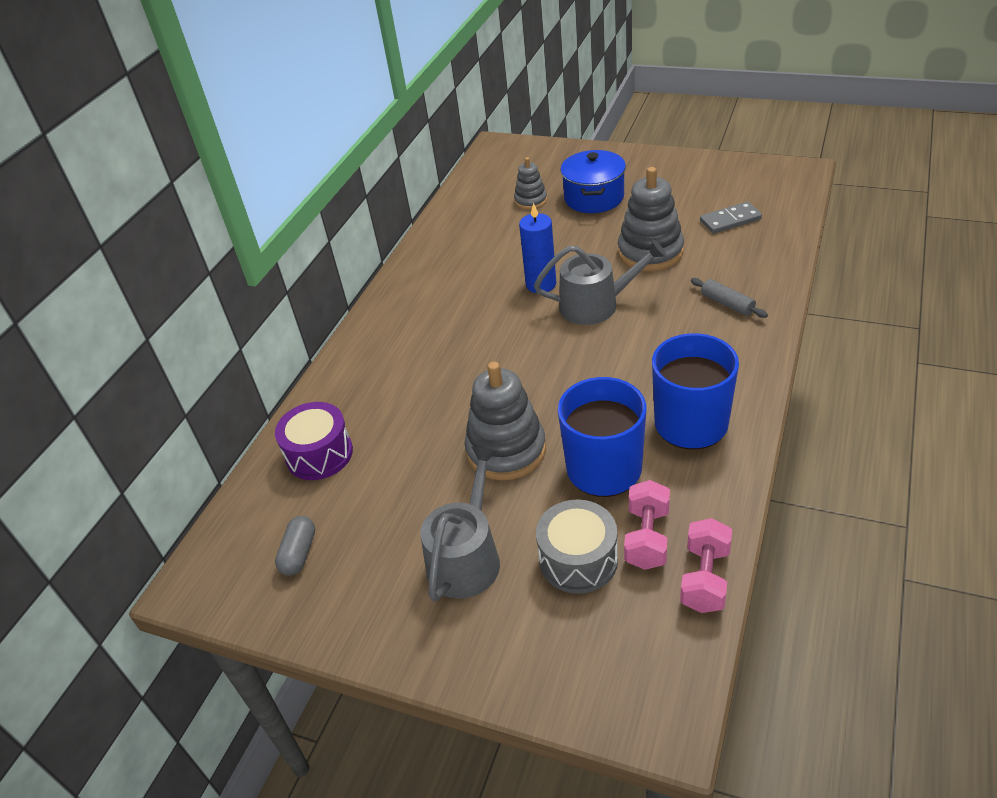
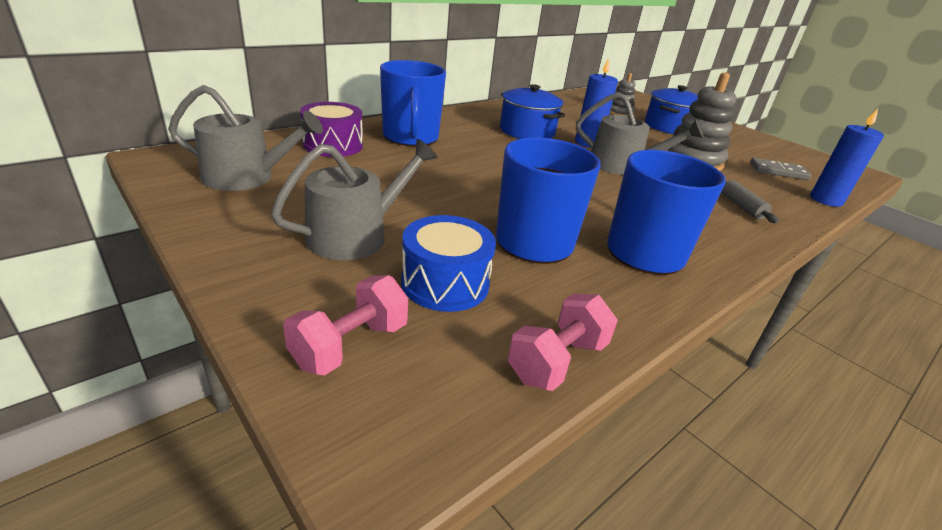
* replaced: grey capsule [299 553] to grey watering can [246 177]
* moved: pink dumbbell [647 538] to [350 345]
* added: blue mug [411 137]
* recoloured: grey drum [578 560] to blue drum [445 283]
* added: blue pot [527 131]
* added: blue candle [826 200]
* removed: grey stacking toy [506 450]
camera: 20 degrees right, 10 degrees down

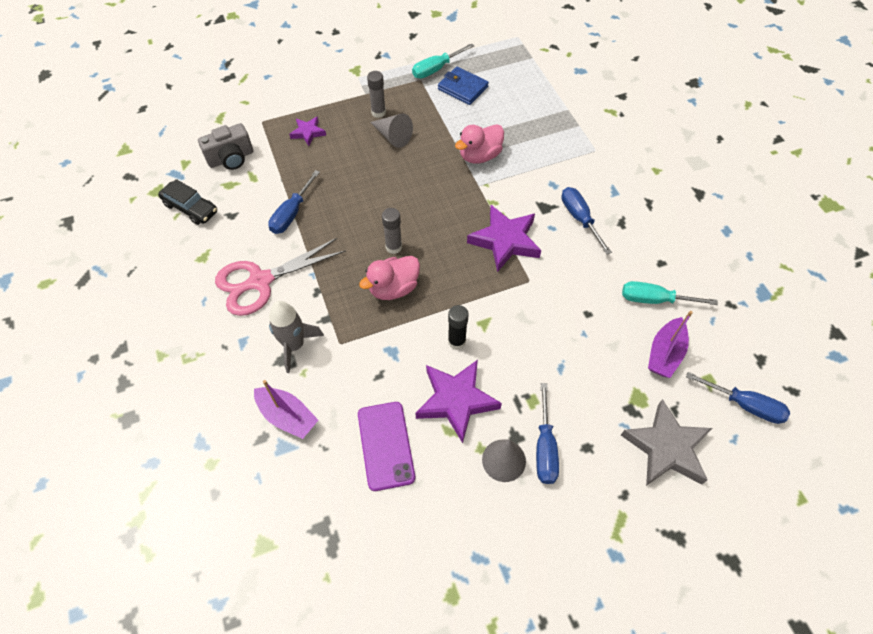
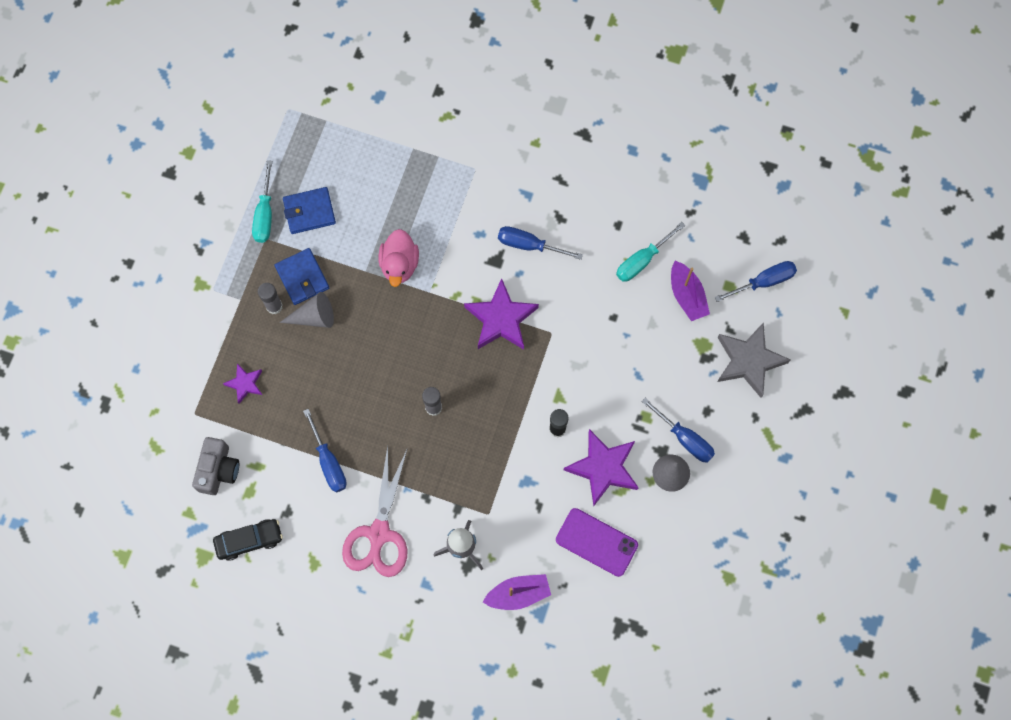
* added: blue wallet [302 277]
* removed: pink duck [393 288]
camera: 50 degrees left, 15 degrees up

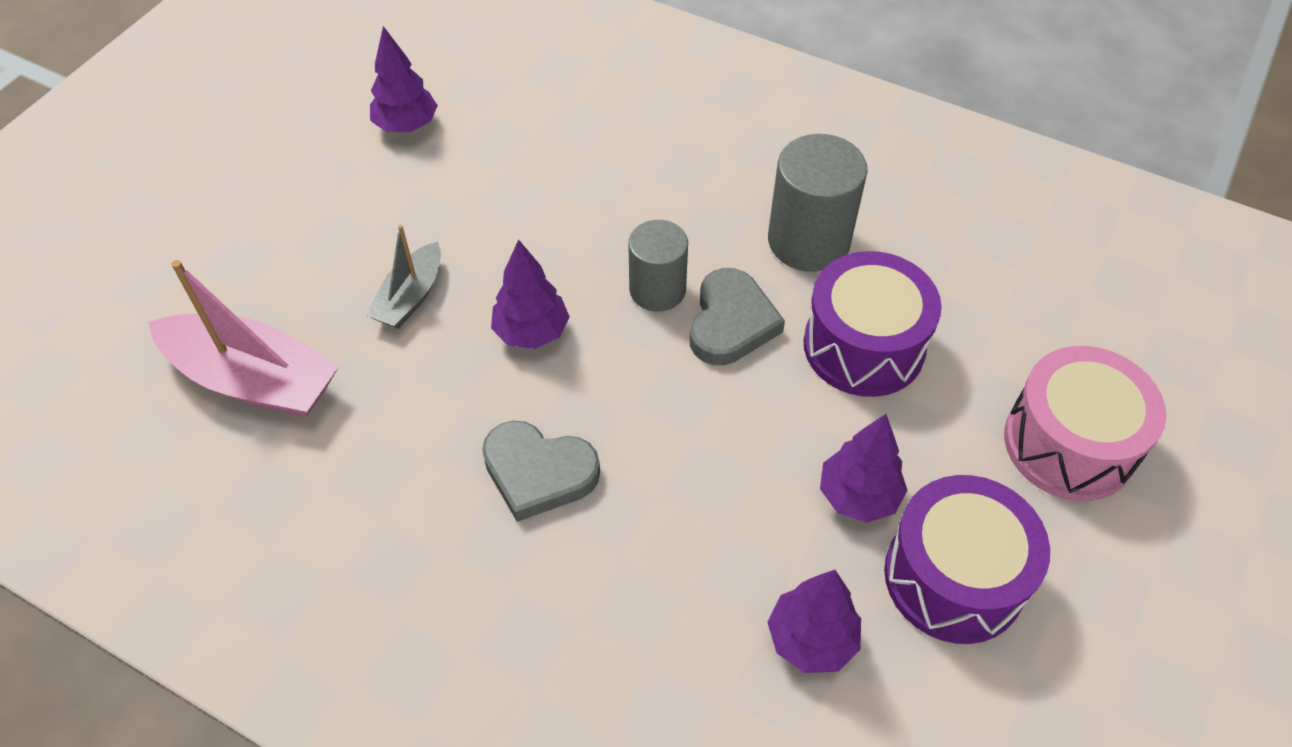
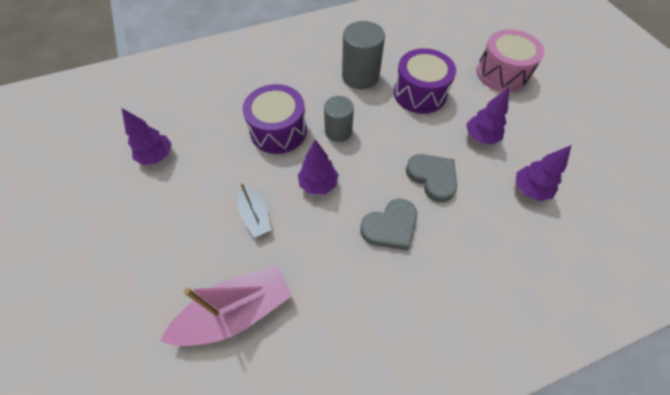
* moved: purple drum [954 577] to [278 131]
* moved: grey heart [731 322] to [432 178]
camera: 50 degrees left, 5 degrees up

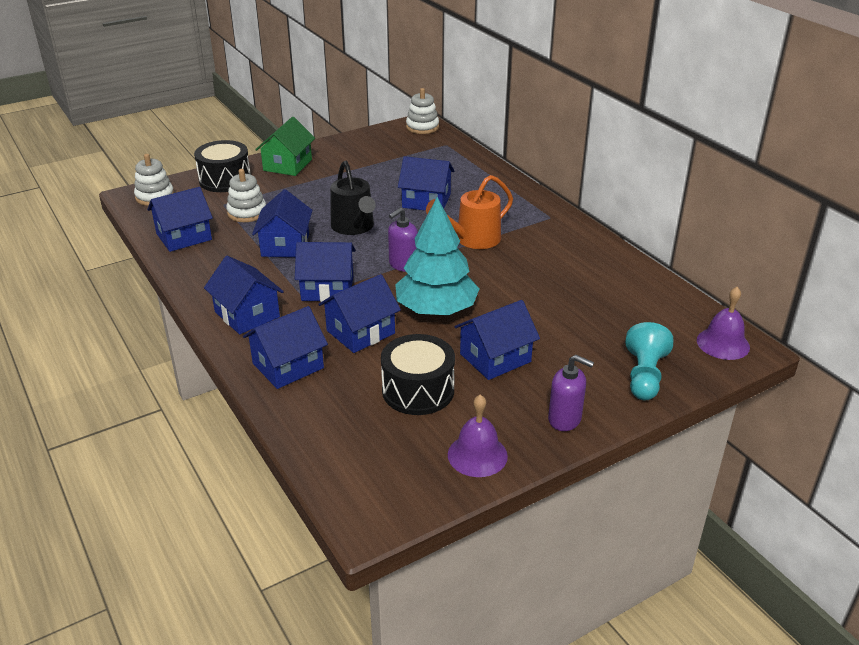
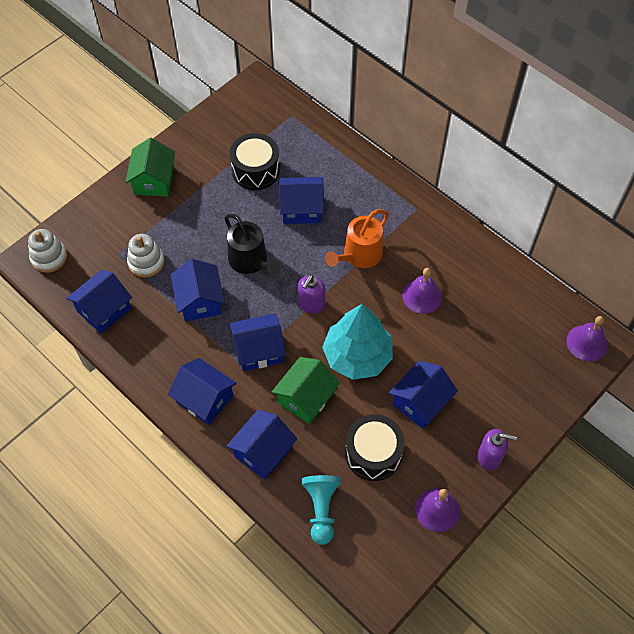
* moved: black drum [225 180] to [255 170]
* recoloured: blue house [360 332] to green house [306 398]
* moved: turquoise pawn [644 376] to [321 509]
* added: purple bell [422 296]
* removed: white stacking toy [422 127]
camera: 15 degrees left, 25 degrees up

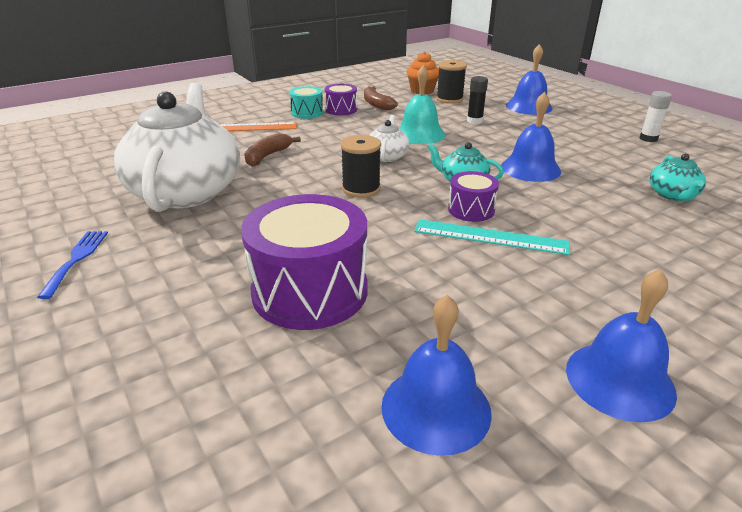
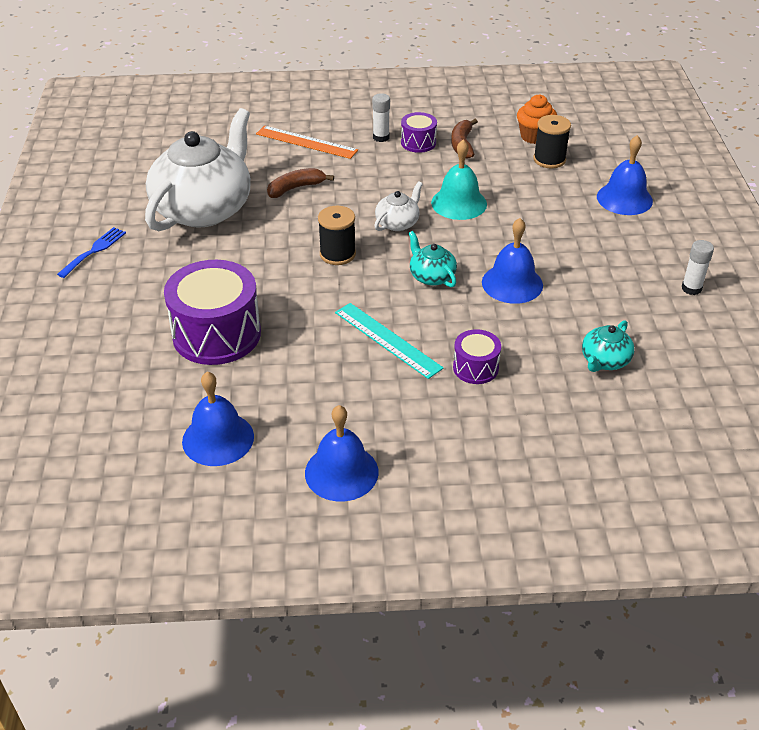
* replaced: turquoise drum [307 113] to white glue stick [381 137]
* moved: purple drum [471 210] to [475 368]
* removed: black glue stick [474 121]
camera: 30 degrees right, 10 degrees up

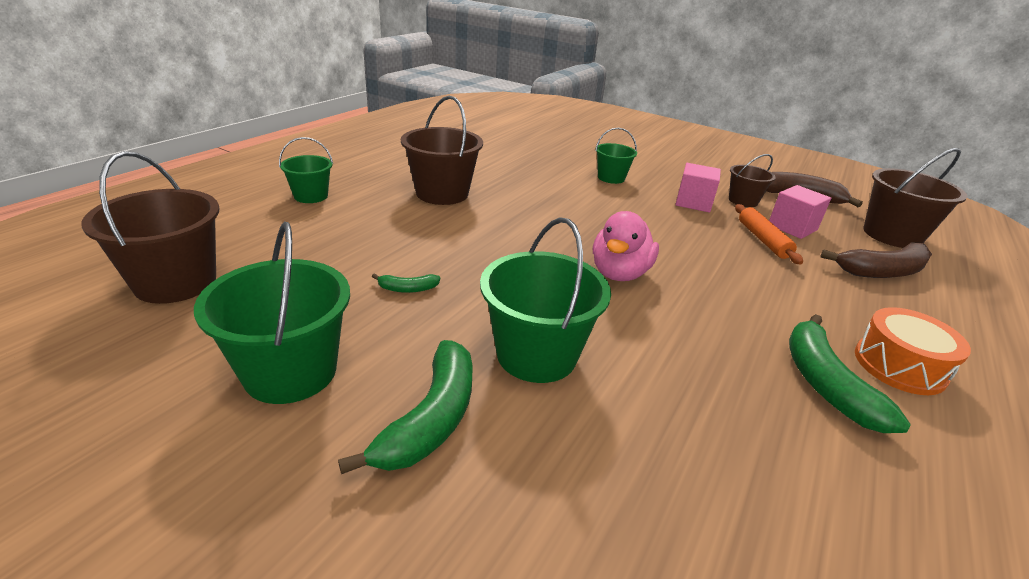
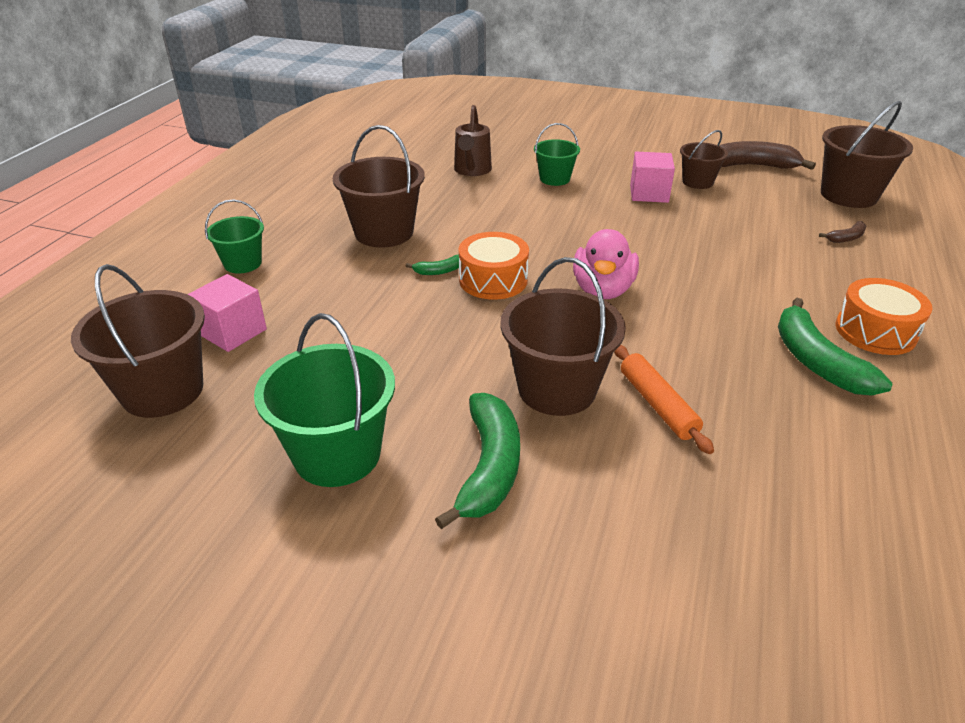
* moved: pink cube [792 227] to [232 332]
* moved: green banana [408 289] to [439 271]
* added: brown watering can [472 171]
* added: orange drum [493 280]
* recoloured: green bucket [536 354] to brown bucket [557 389]
* moved: orange rolling pin [763 240] to [657 405]
* resized: brown banana [882 271] = [846 238] x0.48
camera: 10 degrees left, 5 degrees up

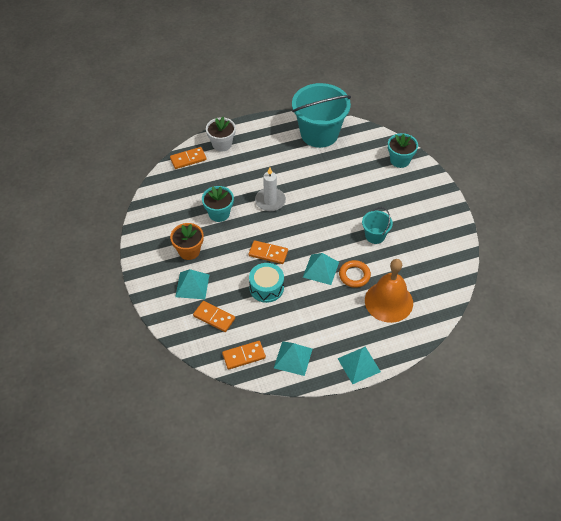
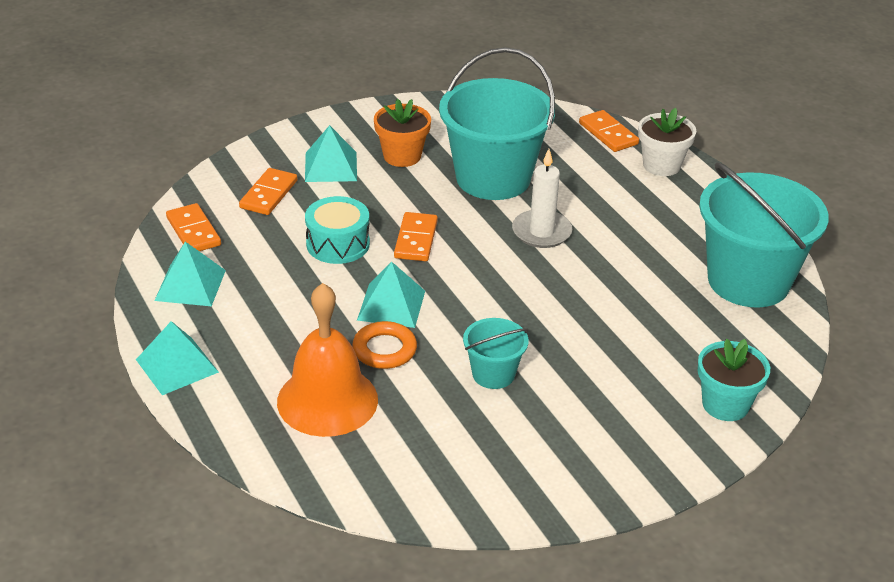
* replaced: turquoise flower pot [219 213] to turquoise bucket [493 178]
camera: 80 degrees right, 15 degrees down

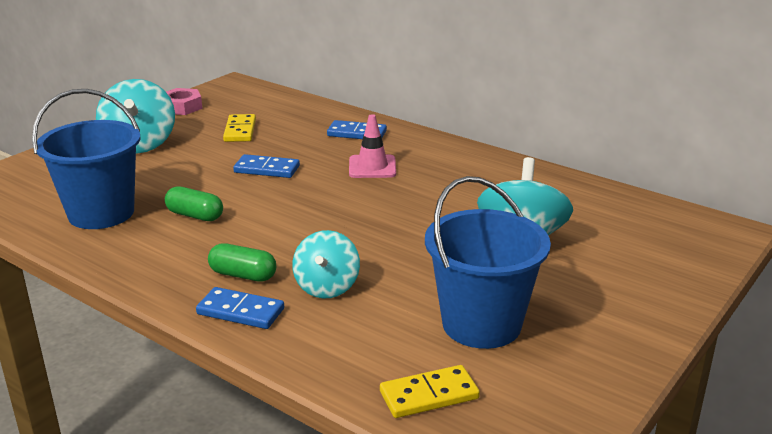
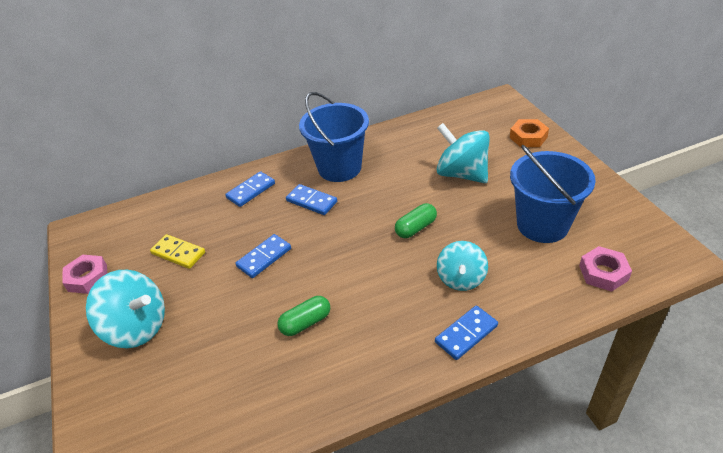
* replaced: pink traffic cone [372 167] to blue domino [311 201]
* moved: blue bucket [101 213] to [339 168]
* moved: green capsule [243 275] to [416 228]
* turned: turquoise spinning top [327 287] = [461 279] 60 degrees clockwise
* added: orange nut [528 137]
* replaced: yellow domino [429 395] to pink nut [603 273]
camera: 55 degrees left, 15 degrees up

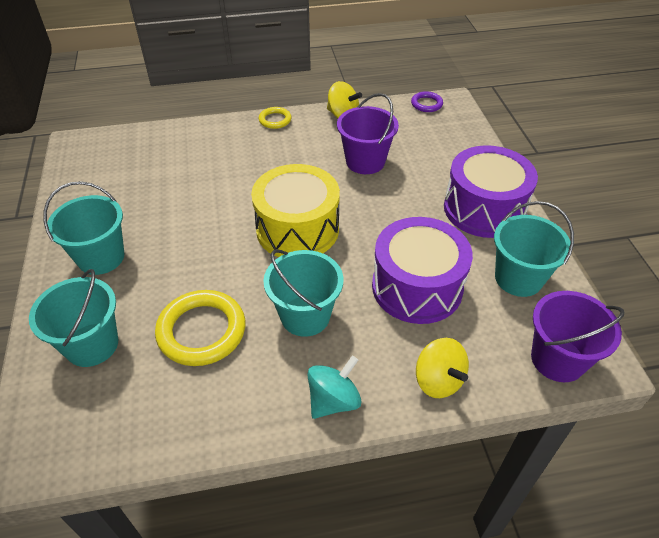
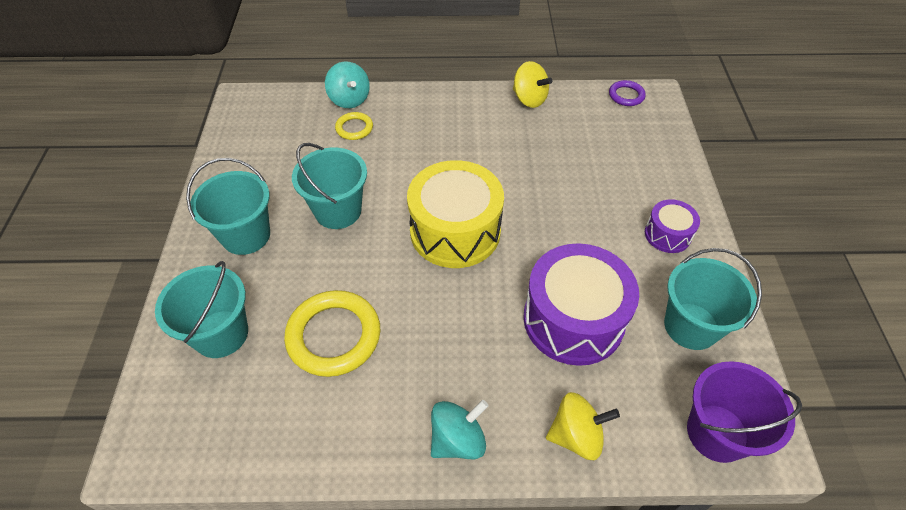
* moved: turquoise bucket [305 316] to [338 211]
* added: turquoise spinning top [349 99]
* moved: yellow ring [275 120] to [354 128]
* turned: yellow spinning top [438 380] = [576 435] 75 degrees counterclockwise
* resized: purple drum [484 209] = [667 234] x0.50
* removed: purple bucket [365 161]
camera: 10 degrees right, 5 degrees up

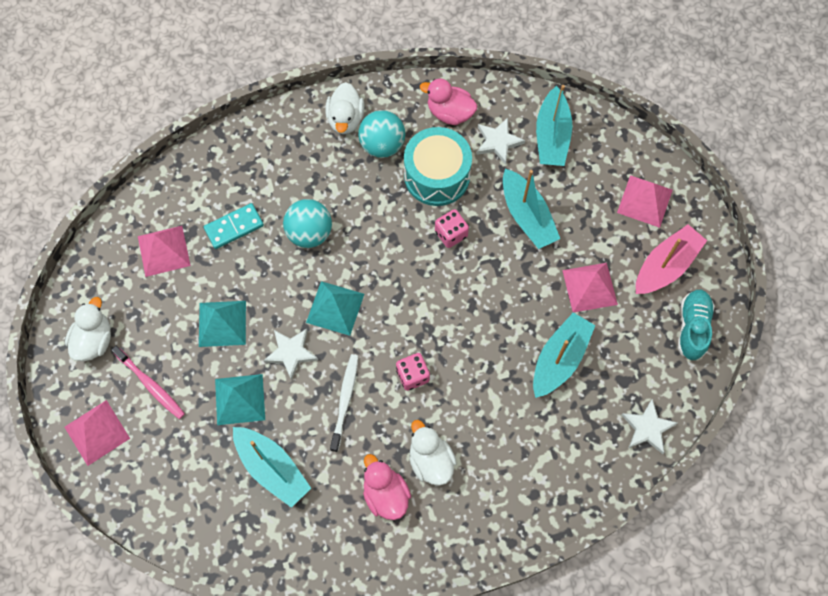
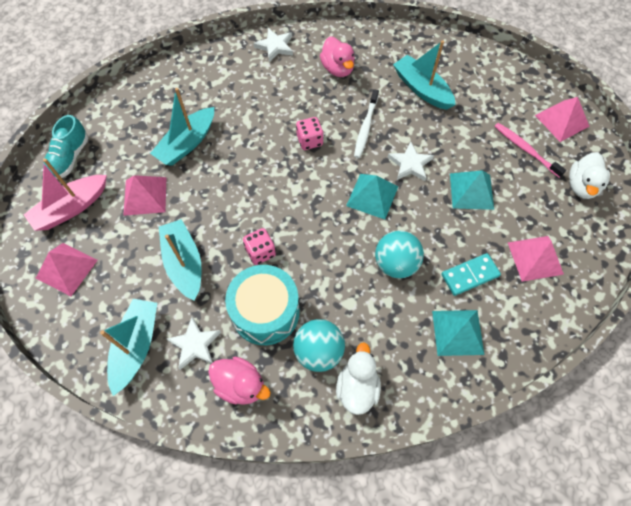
* moved: white star [647 428] to [275 46]
* moved: turquoise pyramid [240 399] to [457 332]
* removed: white duck [430 461]
camera: 175 degrees left, 5 degrees down

